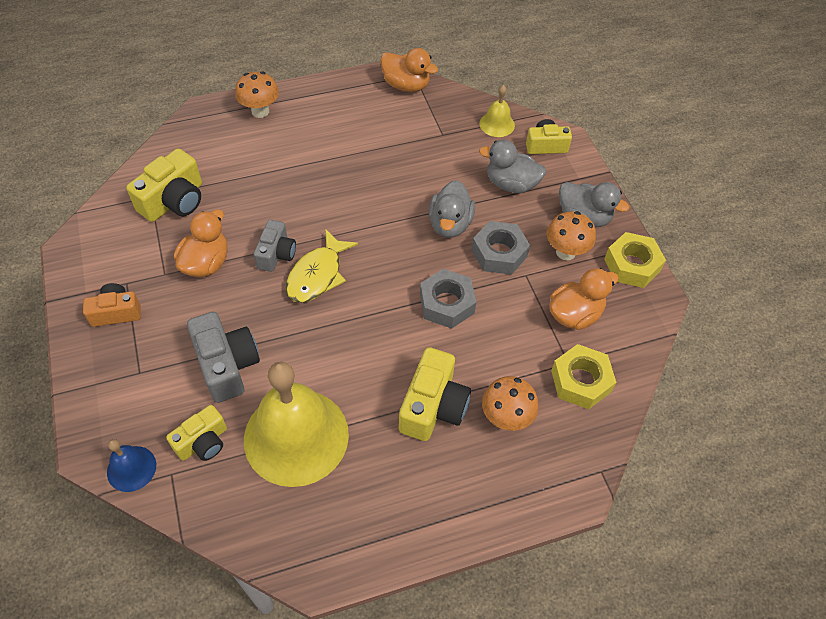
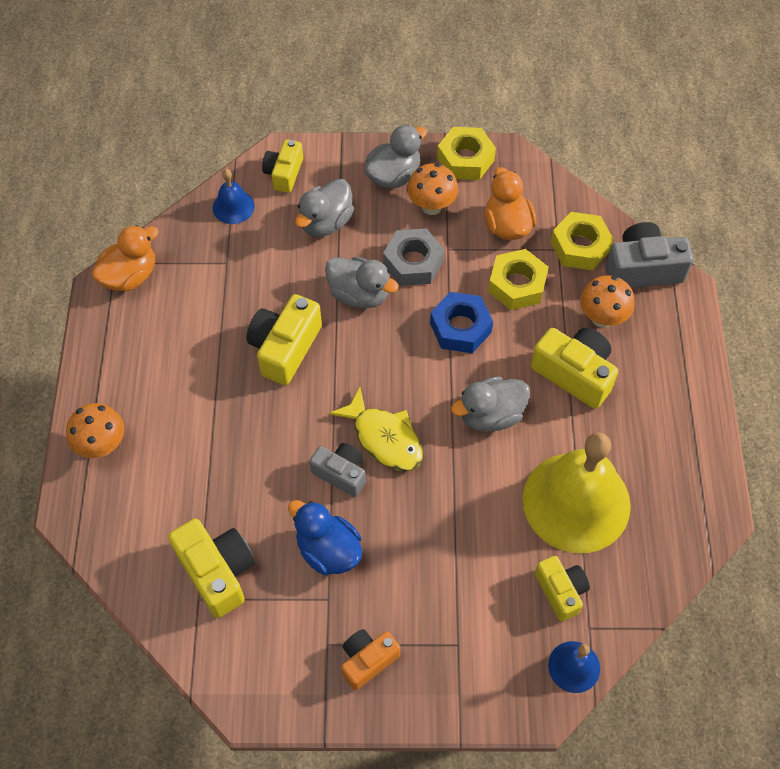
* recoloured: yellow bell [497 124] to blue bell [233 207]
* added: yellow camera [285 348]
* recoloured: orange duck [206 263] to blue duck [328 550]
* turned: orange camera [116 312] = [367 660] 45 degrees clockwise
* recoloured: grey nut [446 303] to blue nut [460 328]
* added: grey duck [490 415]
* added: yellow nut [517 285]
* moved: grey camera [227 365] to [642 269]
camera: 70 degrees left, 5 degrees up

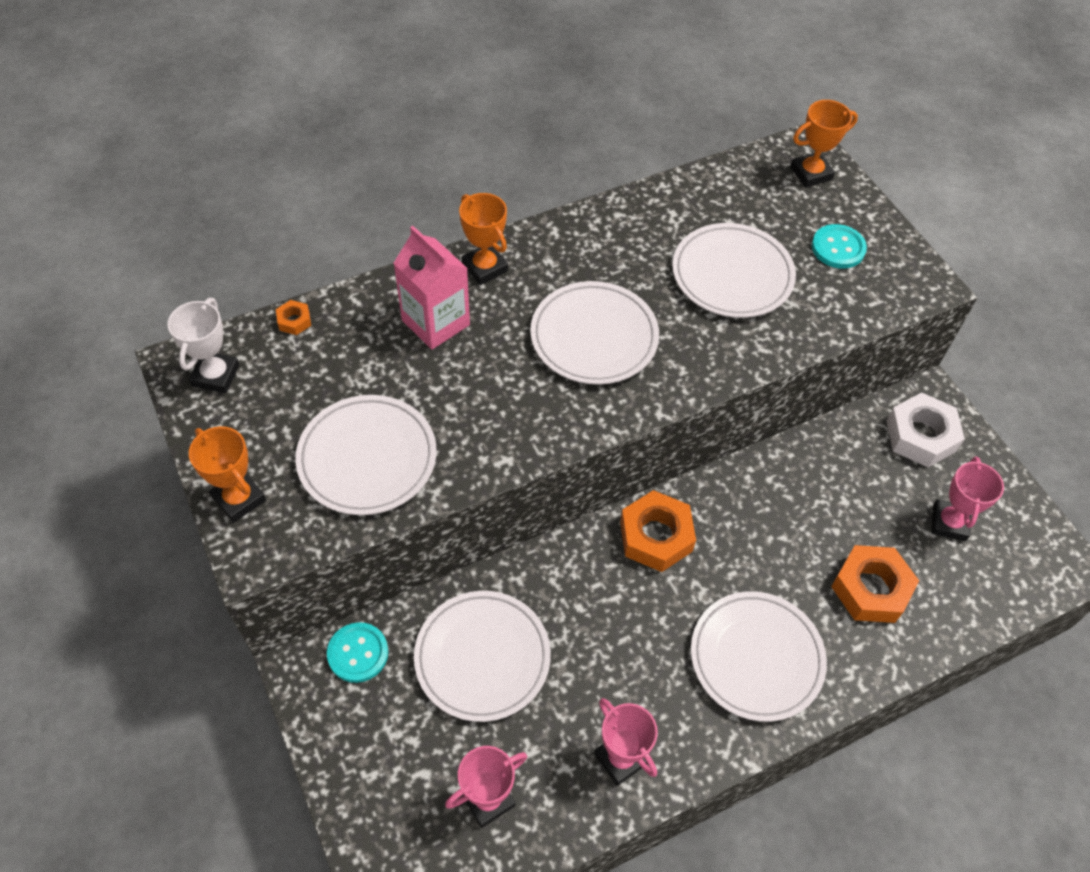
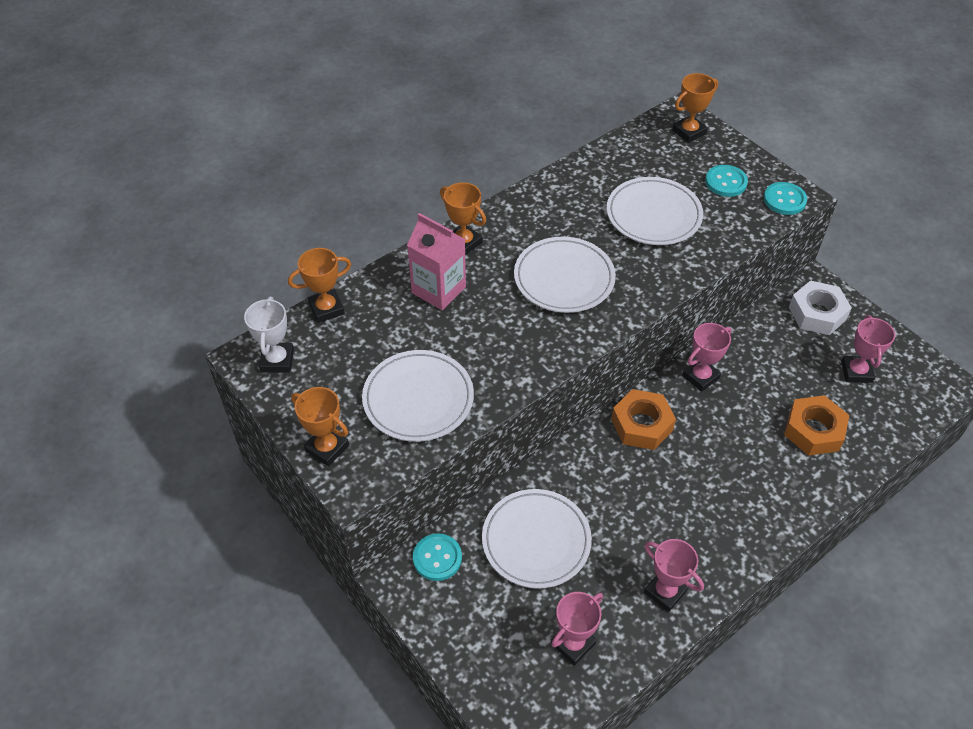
* replaced: orange nut [294 321] to orange trophy [326 309]
* added: pink trophy [700 377]
* added: turquoise button [784 200]
* removed: white plate [756 658]
camera: 10 degrees left, 5 degrees down

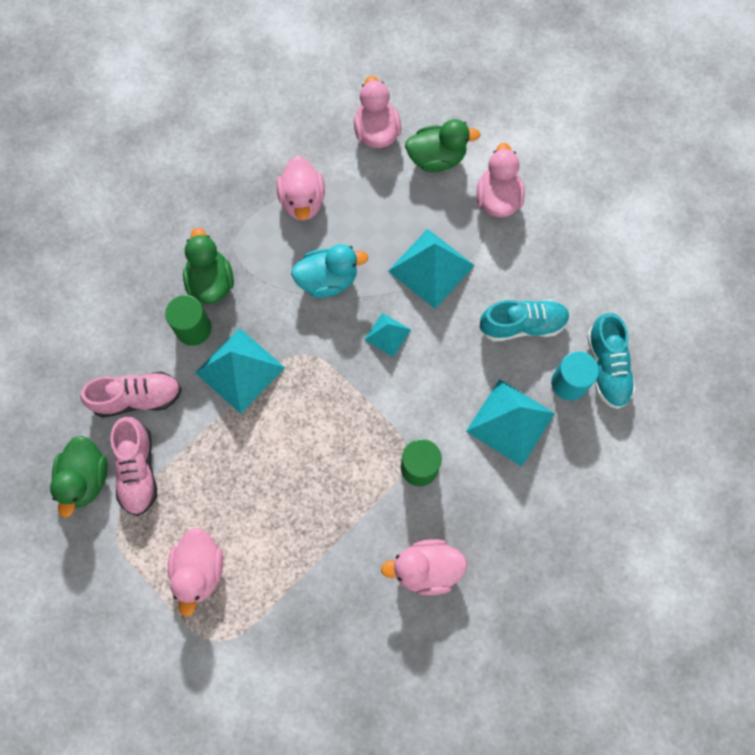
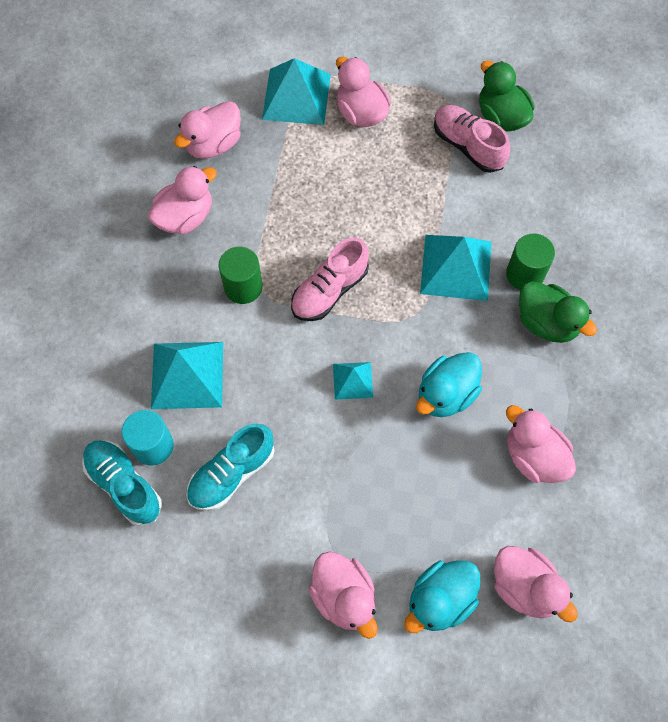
* added: pink duck [213 144]
* moved: turquoise pyramid [431 268] to [296 96]
* moved: pink shoe [137 398] to [329 290]
* recoloured: green duck [436 158] to turquoise duck [440 600]
camera: 145 degrees right, 5 degrees down

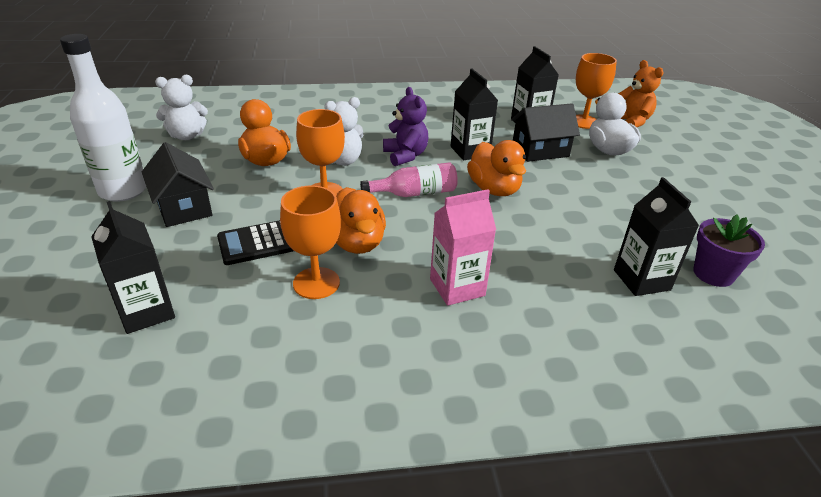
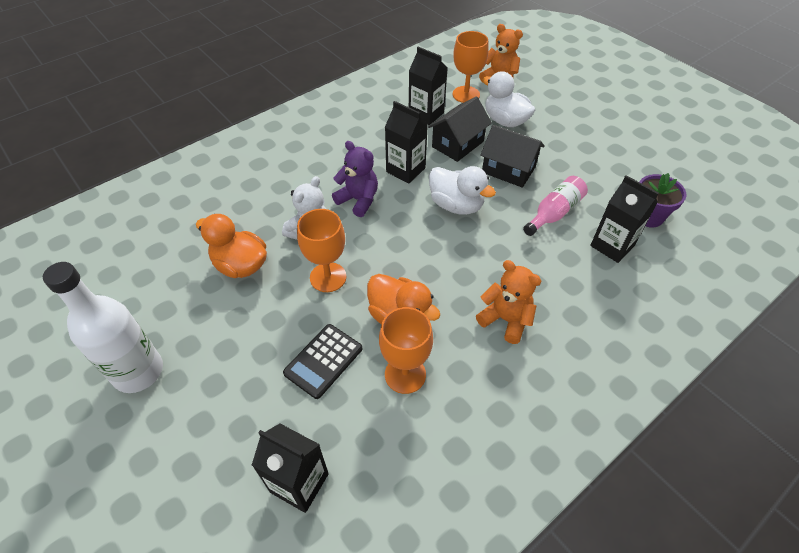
* recoloured: orange duck [494 189] to white duck [456 205]
* replaced: pink carton [457 287] to orange teddy bear [505 320]
* moved: black house [183 207] to [508 170]
* moved: pink bottle [415 193] to [554 213]
* removed: white teddy bear [187 136]
camera: 30 degrees left, 15 degrees up

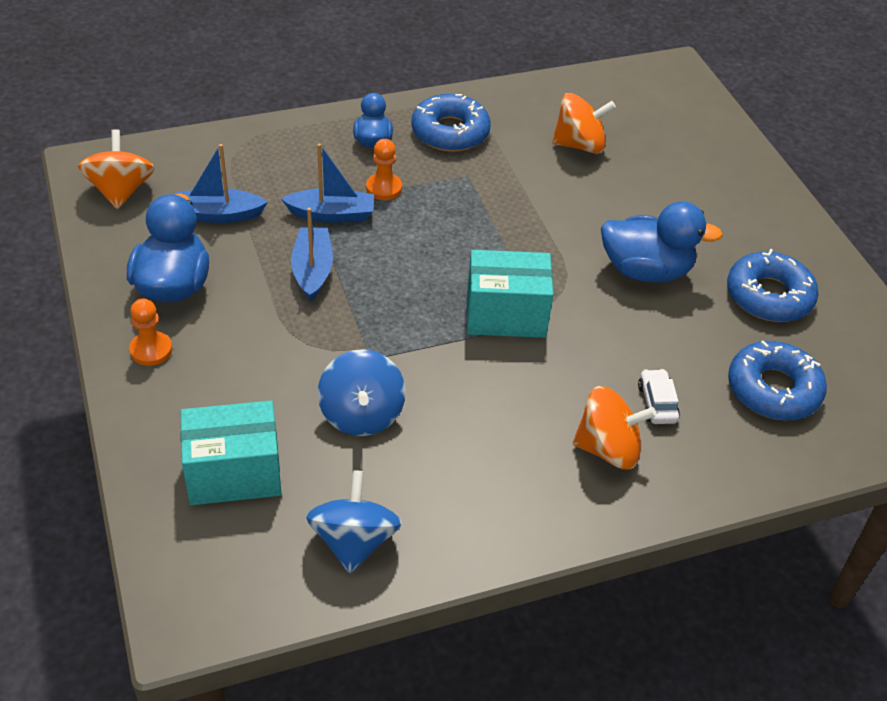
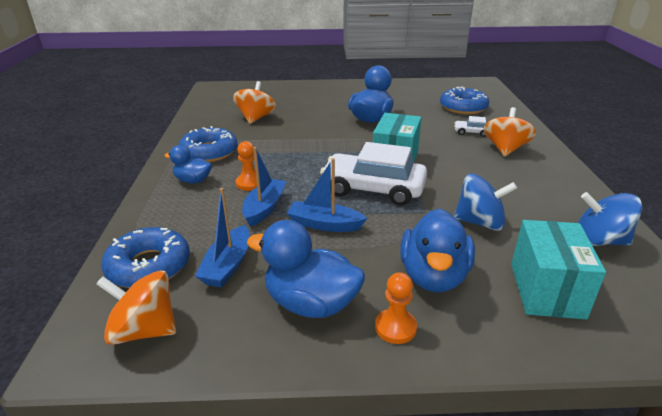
* moved: blue donut [769 296] to [149 266]
* added: white car [373 189]
* added: blue duck [433 276]
camera: 70 degrees left, 15 degrees down

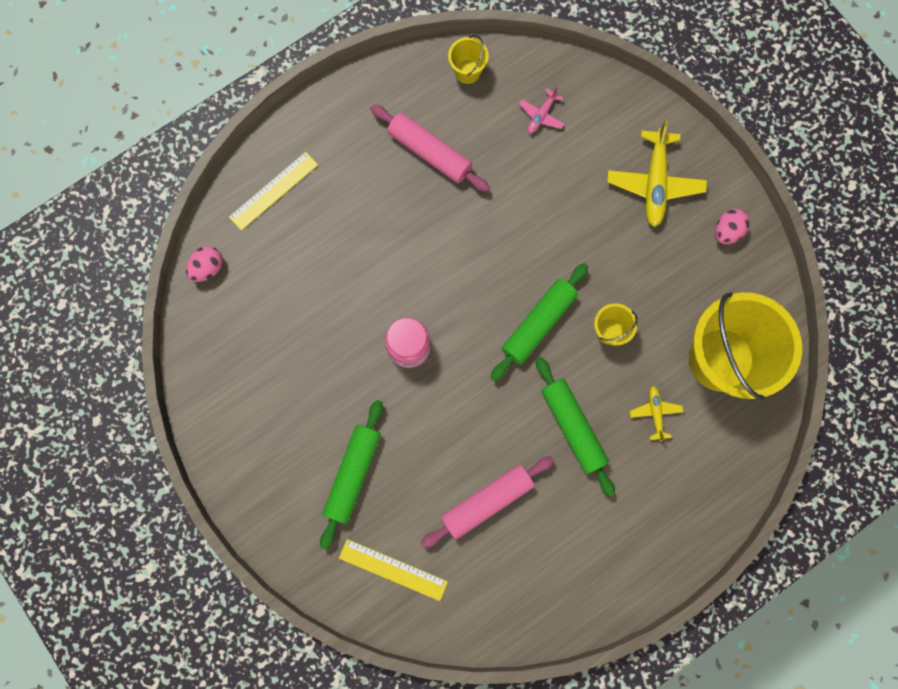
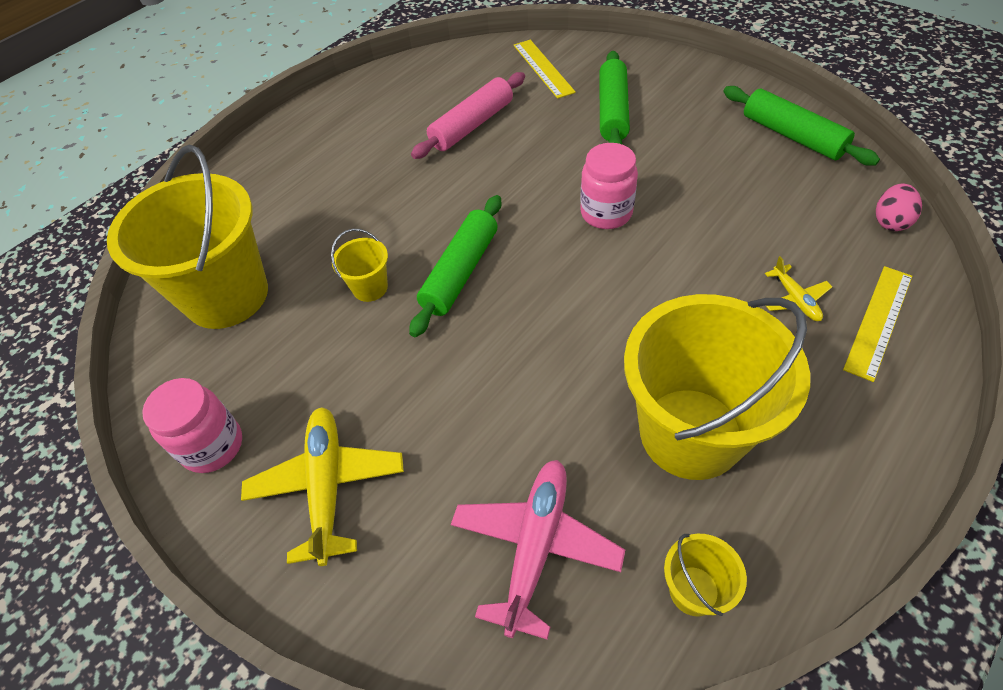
* replaced: pink egg [727 231] to pink jar [212 446]
* resized: pink plane [541 115] = [535 546] x1.93
* turned: yellow ruler [393 569] = [543 68] 60 degrees clockwise
* replaced: pink rolling pin [429 153] to yellow bucket [690 433]
* moved: green rolling pin [572 427] to [792 136]
* moved: yellow plane [655 413] to [795 299]
camera: 170 degrees right, 25 degrees down

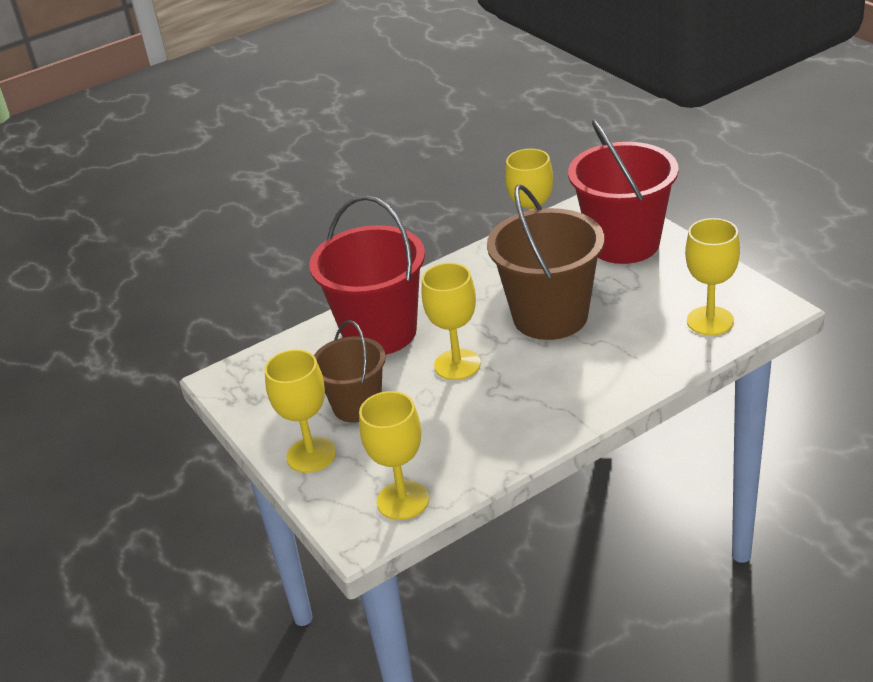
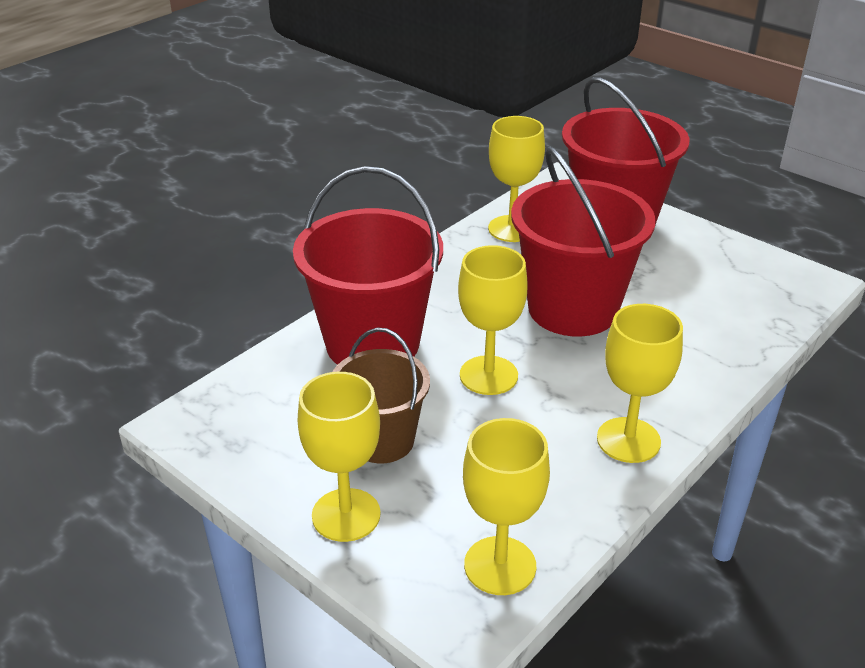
* recoloured: brown bucket [550 316] to red bucket [572 309]
* moved: yellow goblet [710 321] to [628 440]
camera: 20 degrees left, 0 degrees up

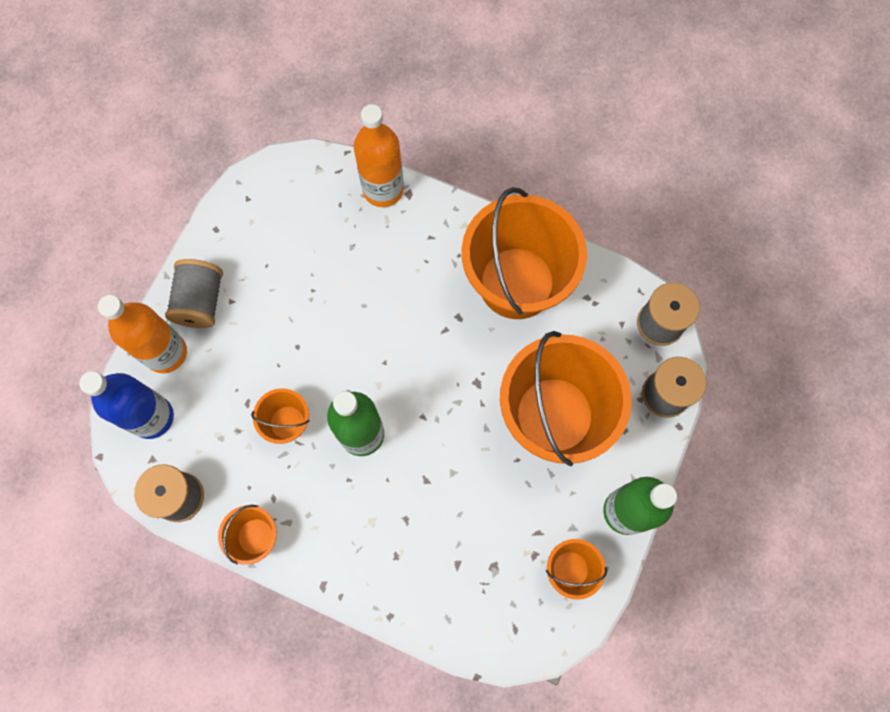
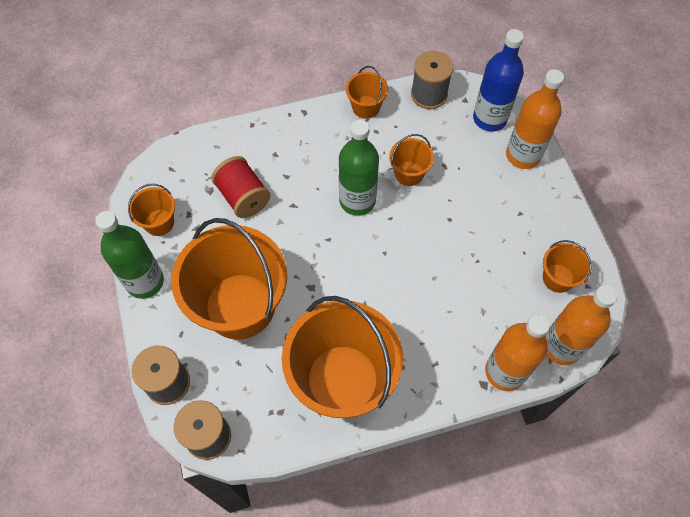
* added: red spool [243 197]
* added: orange bucket [558 278]
* added: orange bottle [561 346]
* removed: grey spool [201 301]
camera: 140 degrees right, 10 degrees down

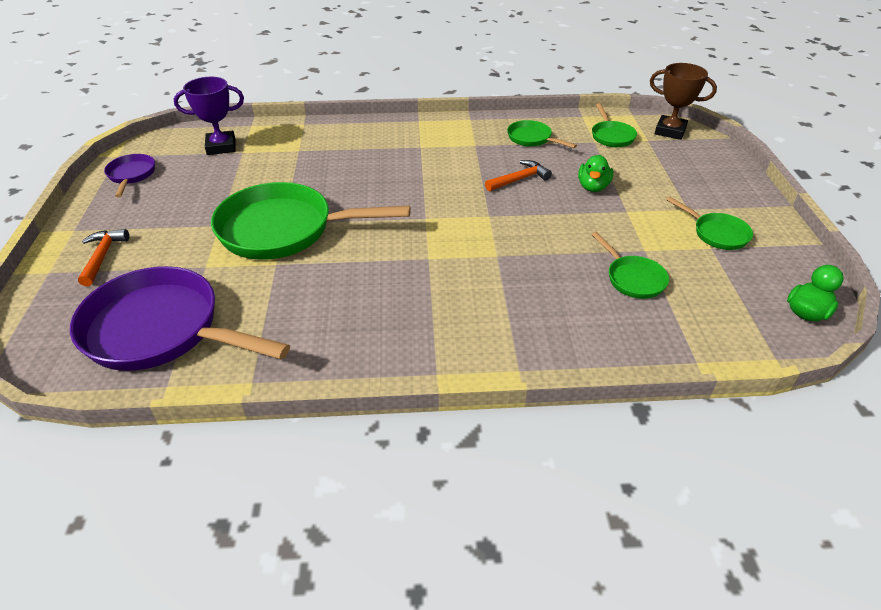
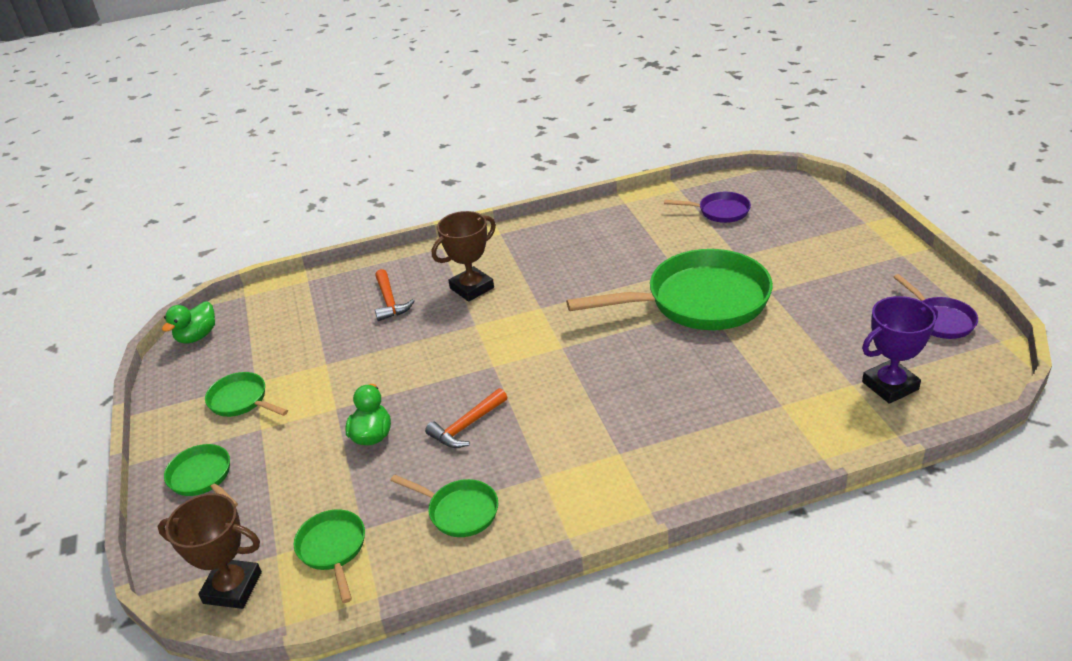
* moved: green pan [633 279] to [203 478]
* moved: orange hammer [102 256] to [390 301]
* added: brown trophy [472 288]
* resized: purple pan [161 330] = [720 211] x0.47
camera: 170 degrees right, 5 degrees down

